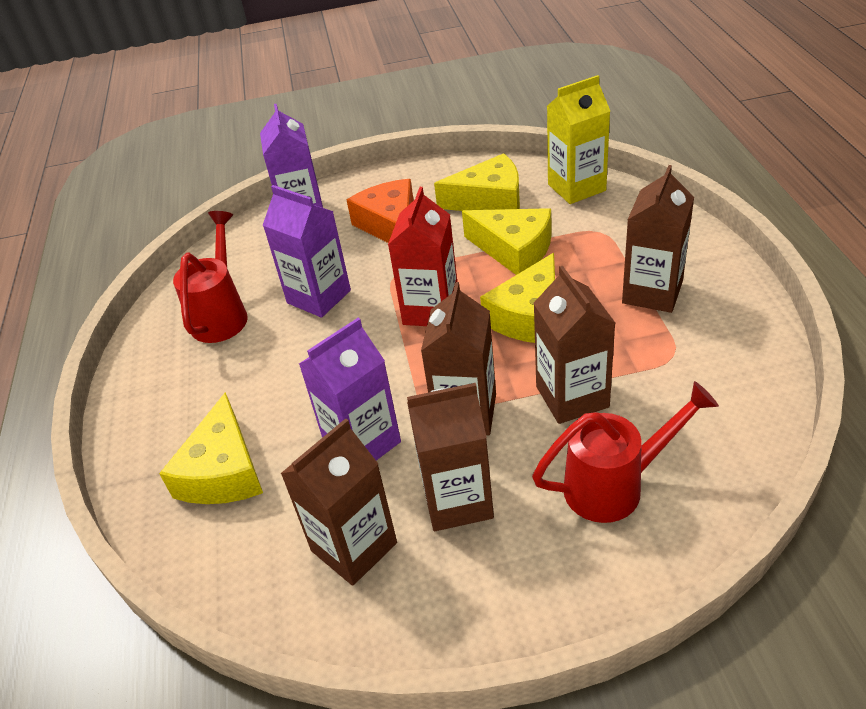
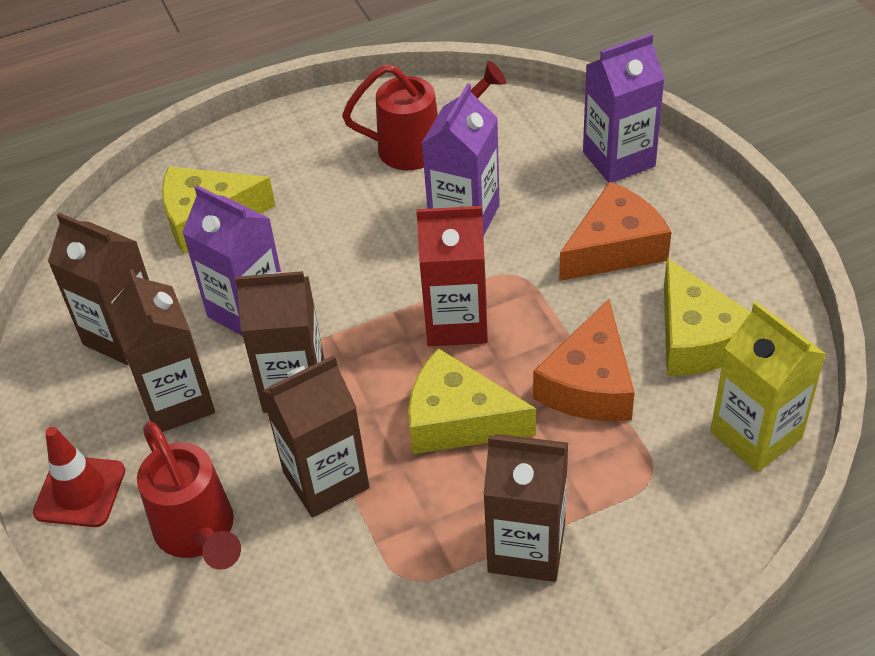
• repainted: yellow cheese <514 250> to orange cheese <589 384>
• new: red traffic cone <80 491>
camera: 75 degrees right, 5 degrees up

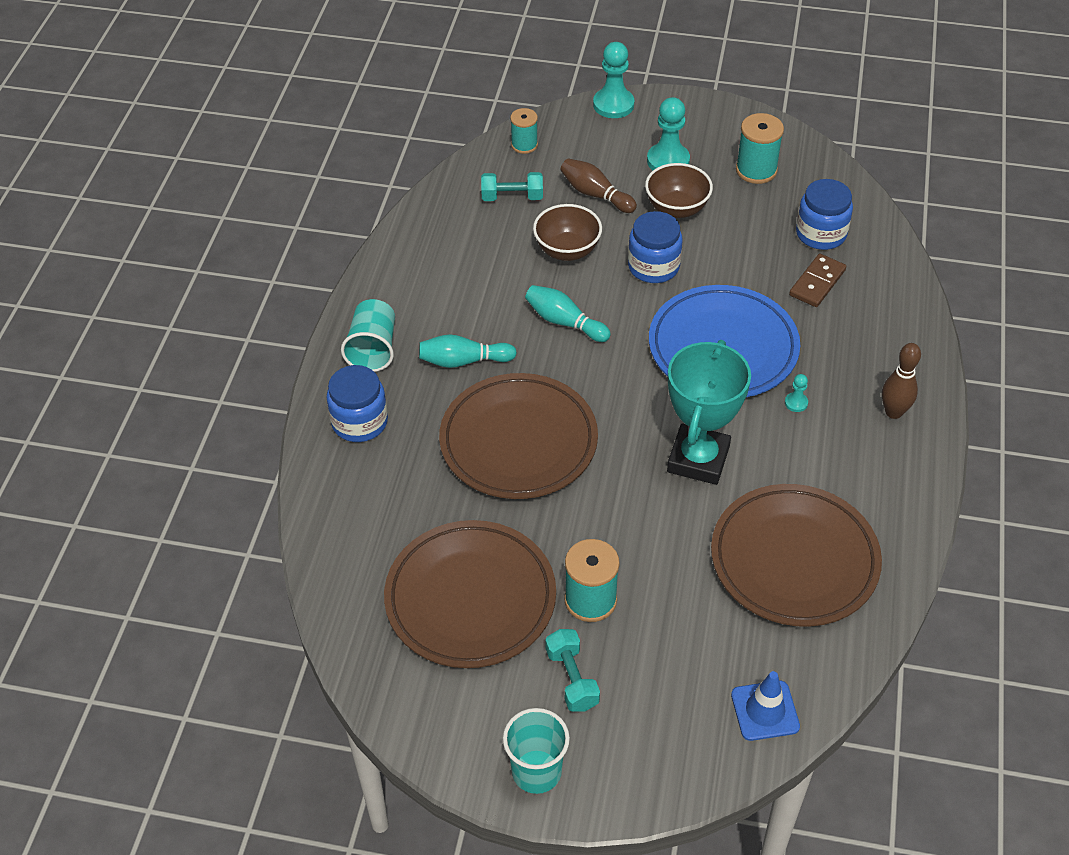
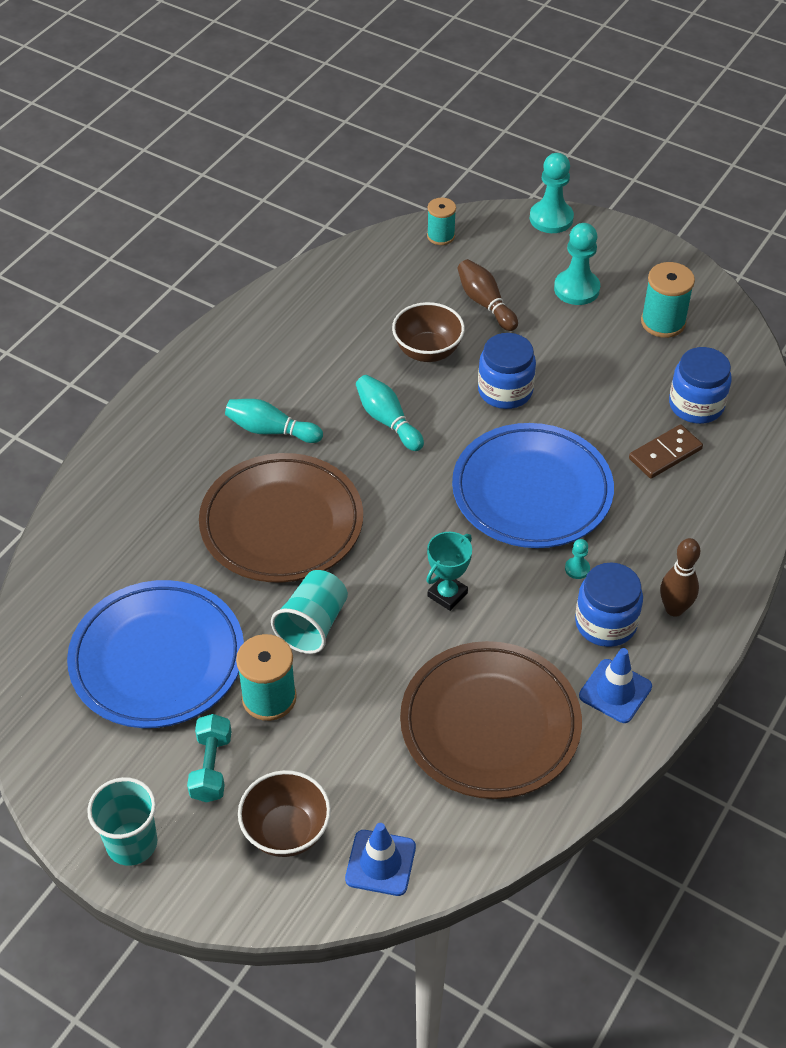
• shifted: blue jar <360 422> to <605 623>
• shifted: turquoise cup <373 349> to <313 625>
• repainted: brown plate <470 599> to blue plate <157 659>
• gone: turquoise dumbbell <512 197>
• shifted: brown bowl <676 208> to <286 831>
• scaled: turquoise trophy <698 459> = <447 594> x0.53
• new: blue traffic cone <615 691>
camera: 20 degrees right, 0 degrees up

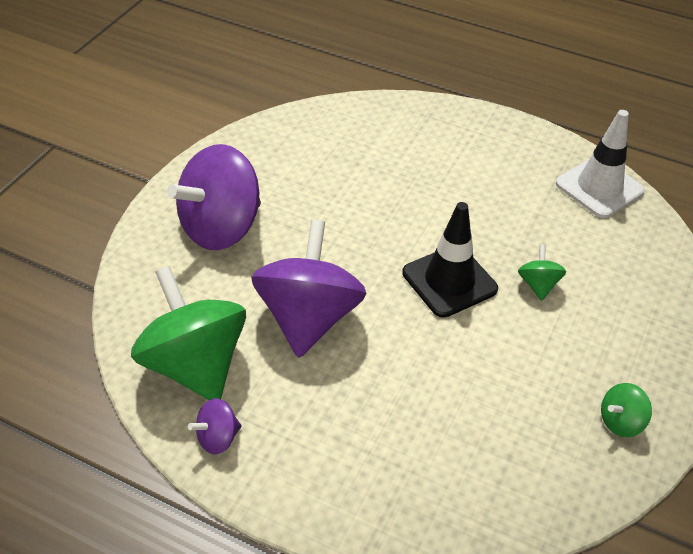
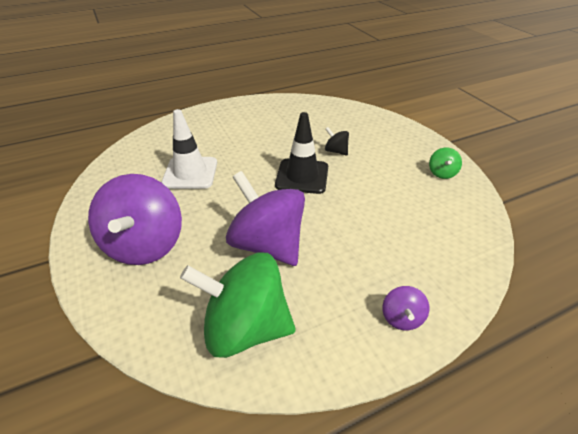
• shifted: purple spinning top <217 438> to <401 318>
• repainted: green spinning top <538 285> to black spinning top <336 151>
• shifted: white traffic cone <599 187> to <190 173>
camera: 50 degrees left, 5 degrees down

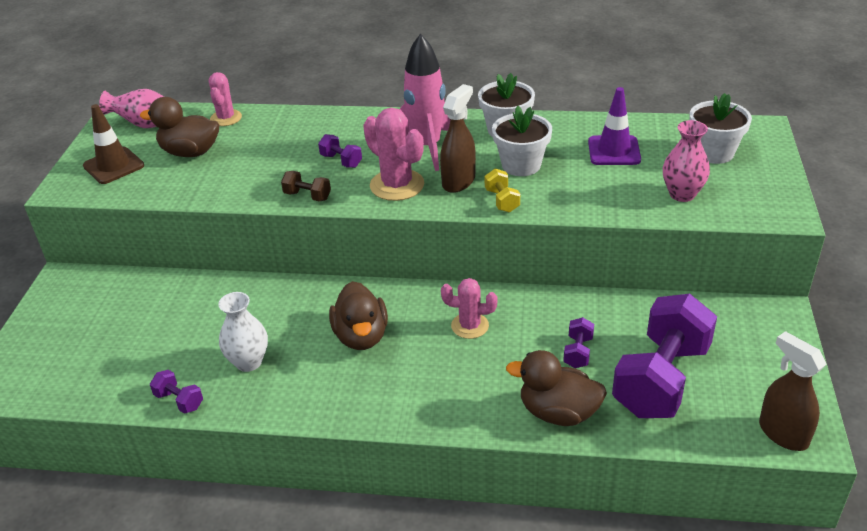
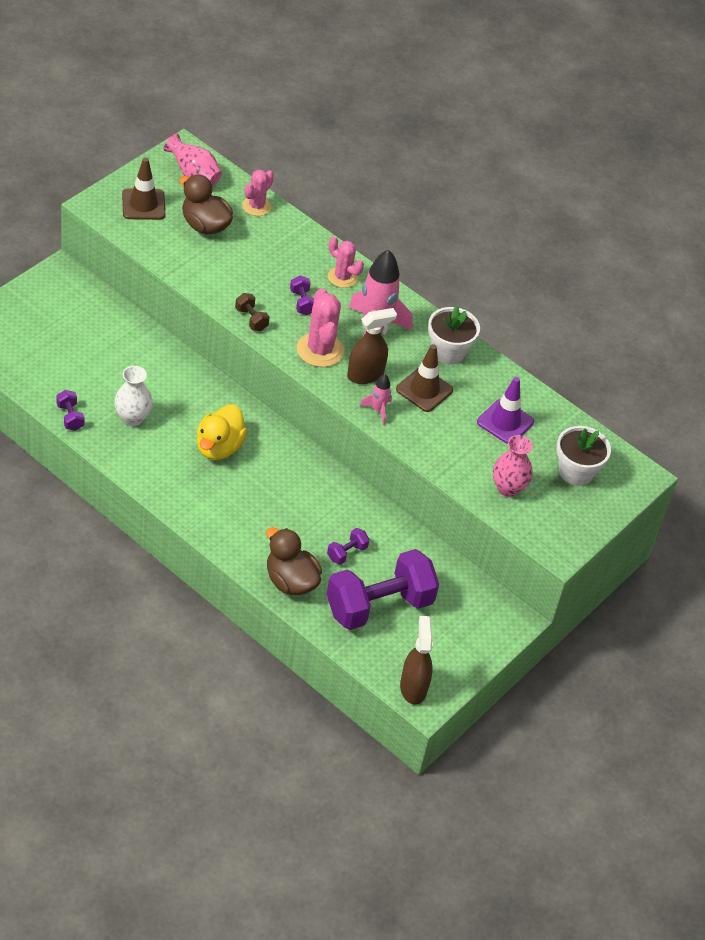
• repainted: brown duck <361 336> to yellow duck <219 447>
• shifted: pink cactus <470 326> to <342 277>
• swapped: yellow dumbbell <502 200> to pink rocket <378 410>
• swapped: white flower pot <521 165> to brown traffic cone <424 390>
camera: 25 degrees right, 10 degrees up

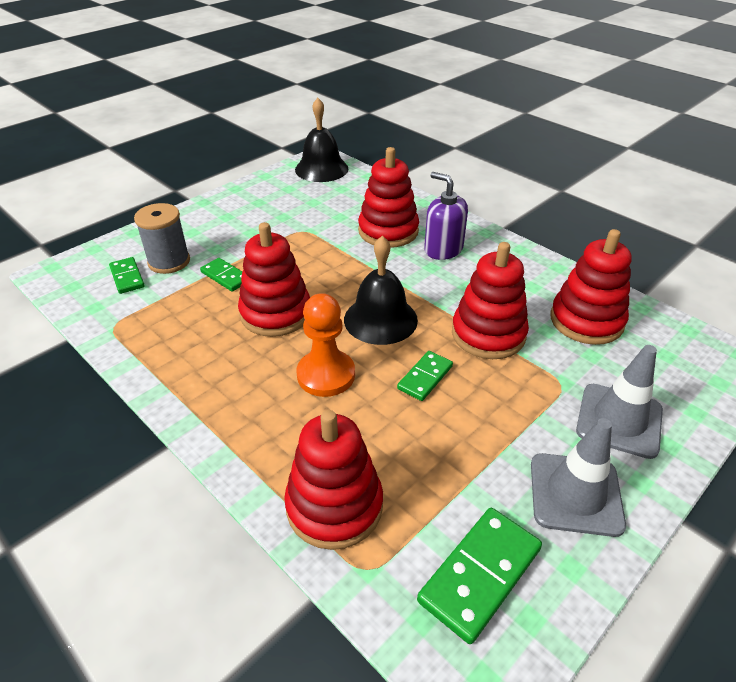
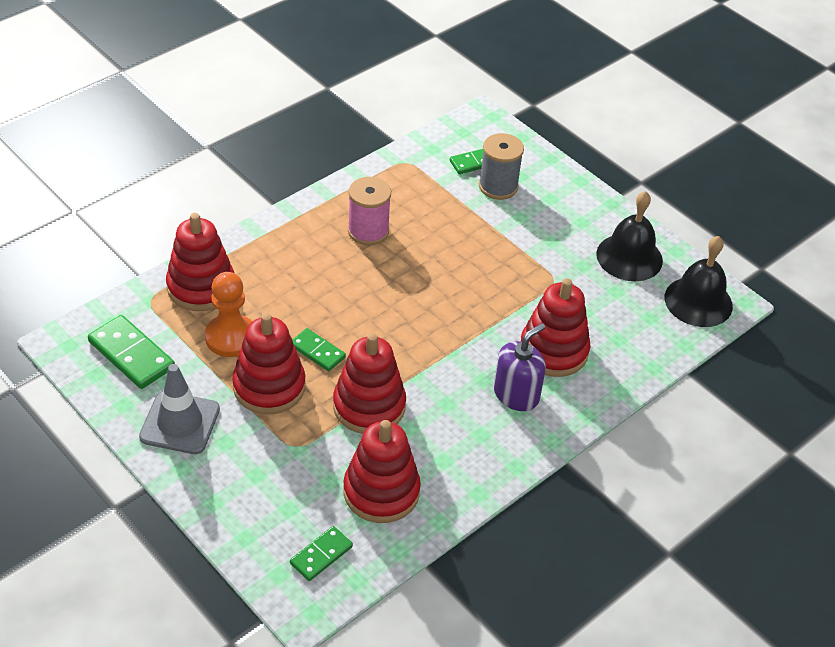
• shifted: green domino <225 276> to <321 555>
• shifted: red stacking toy <276 313> to <269 387>
• shifted: orange pawn <326 375> to <231 337>
• shifted: black bell <380 319> to <629 257>
• gone: grey traffic cone <619 420>
• new: pink spool <368 231>
camera: 90 degrees right, 5 degrees up

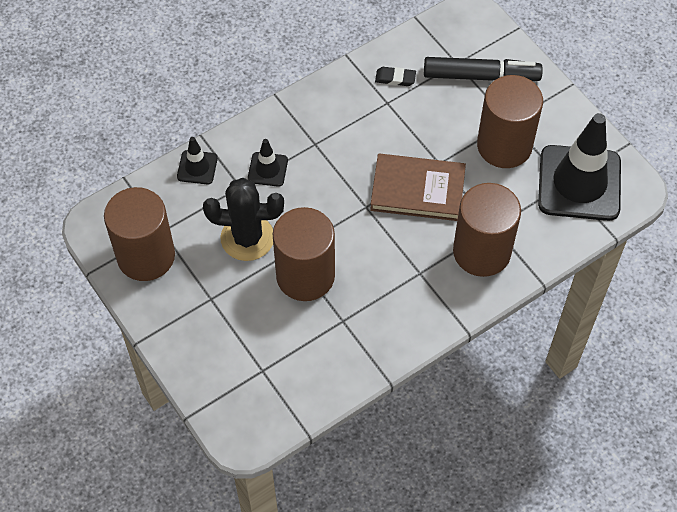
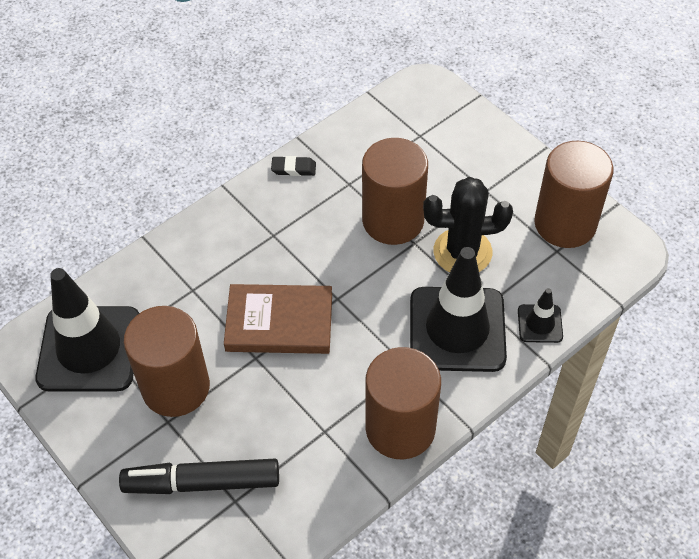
• scaled: black traffic cone <267 169> = <457 329> x2.19
• shifted: black eraser <395 78> to <293 168>
• shifted: brown cylinder <481 252> to <400 428>
camera: 175 degrees right, 5 degrees down

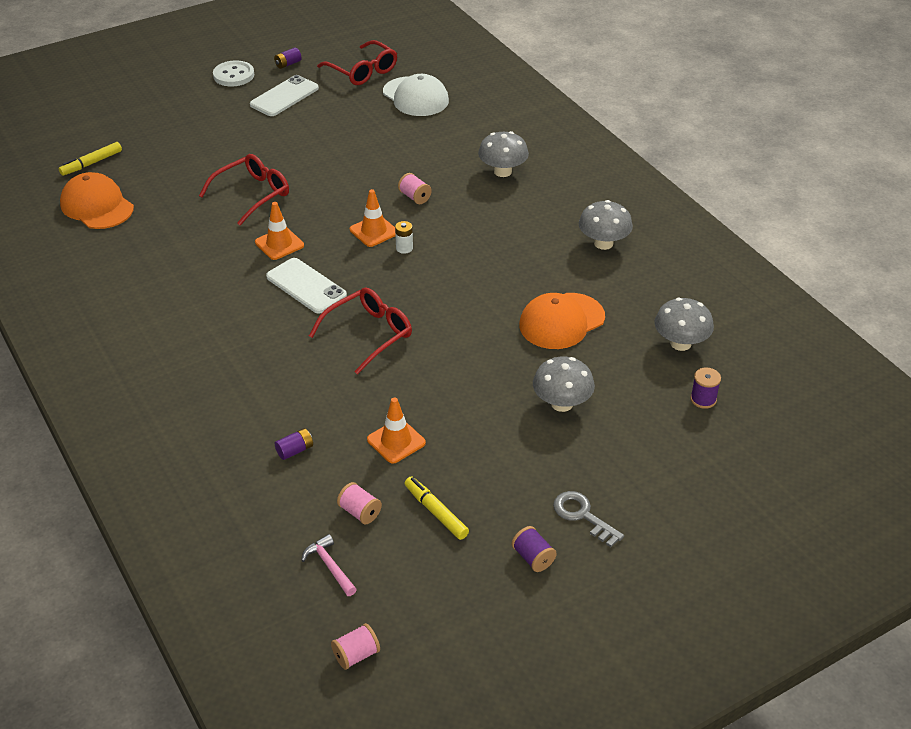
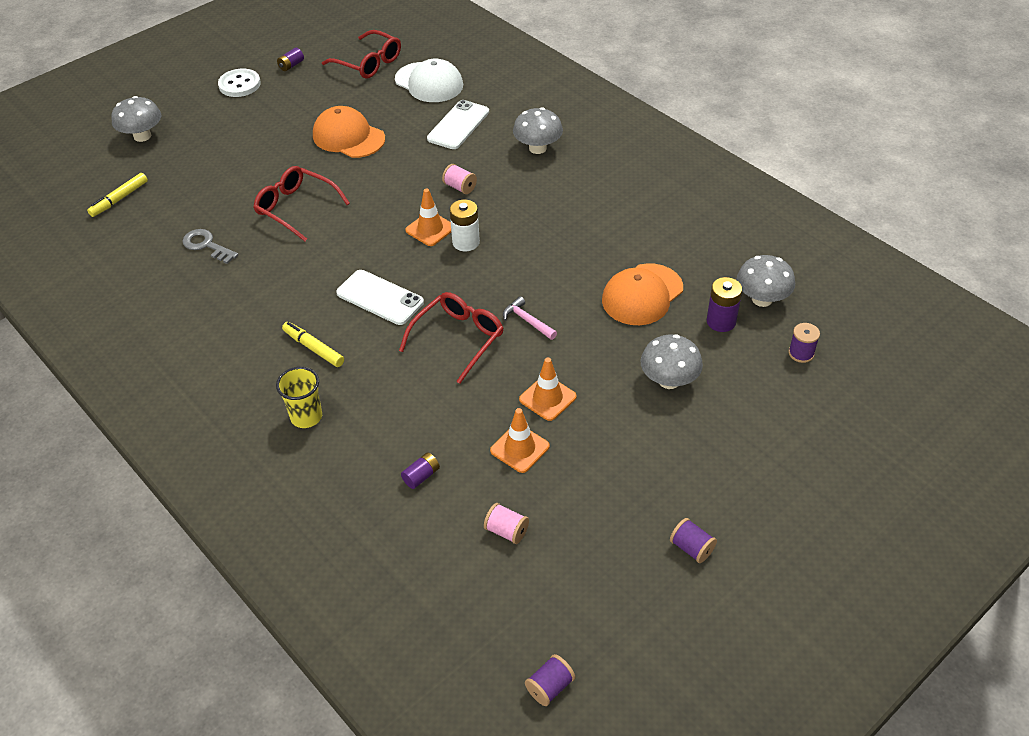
• shifted: orange cap <97 206> to <348 137>
• rotated: red glasses <252 194> = <296 208> 90 degrees counterclockwise
• shifted: white phone <284 96> to <458 125>
• shifted: orange traffic cone <279 244> to <547 398>
• shifted: pink hammer <329 566> to <527 321>
• repainted: pink spool <356 655> to purple spool <550 687>
• scaled: white battery <404 248> = <466 242> x1.59
• shifted: yellow marker <436 512> to <313 348>
• shifted: grey key <582 516> to <206 245>
• shifted: grey mushroom <603 243> to <142 136>
• new: yellow cup <306 417>
• new: purple battery <721 321>
camera: 10 degrees left, 5 degrees up

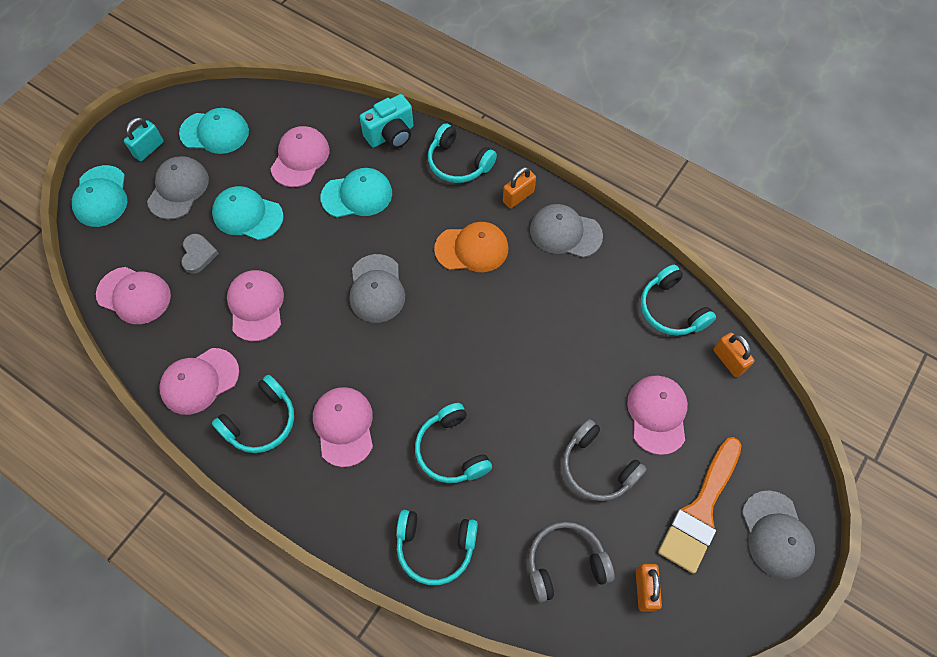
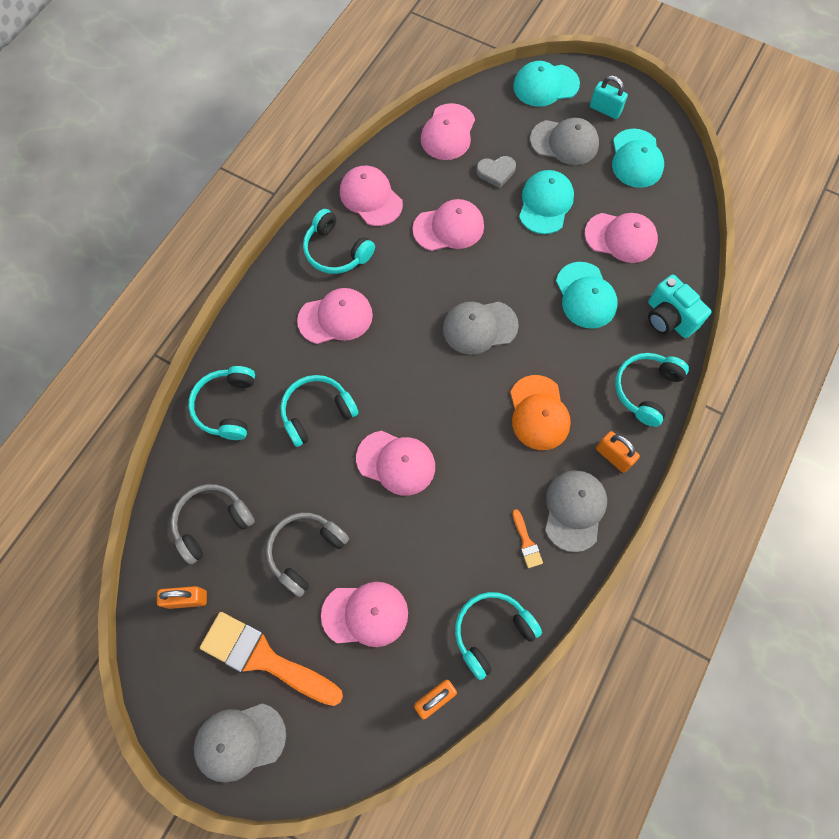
• rotated: grey headphones <565 563> = <212 523> 105 degrees counterclockwise
• new: pink cap <396 462>
• new: orange brush <526 542>
camera: 85 degrees right, 5 degrees up

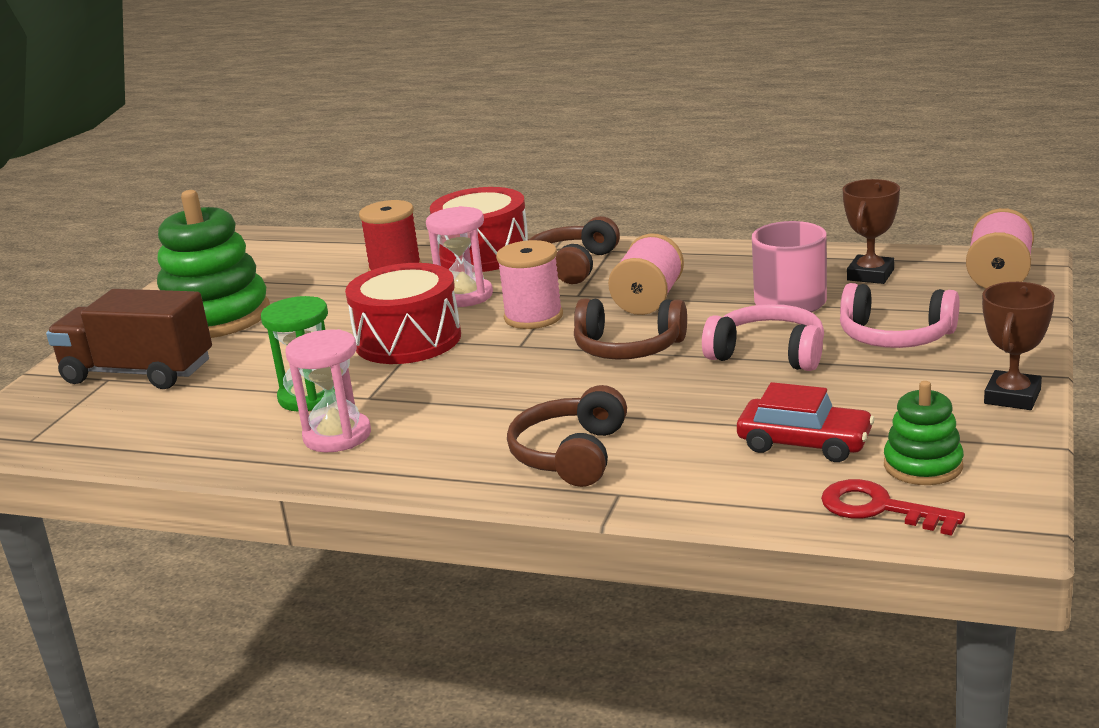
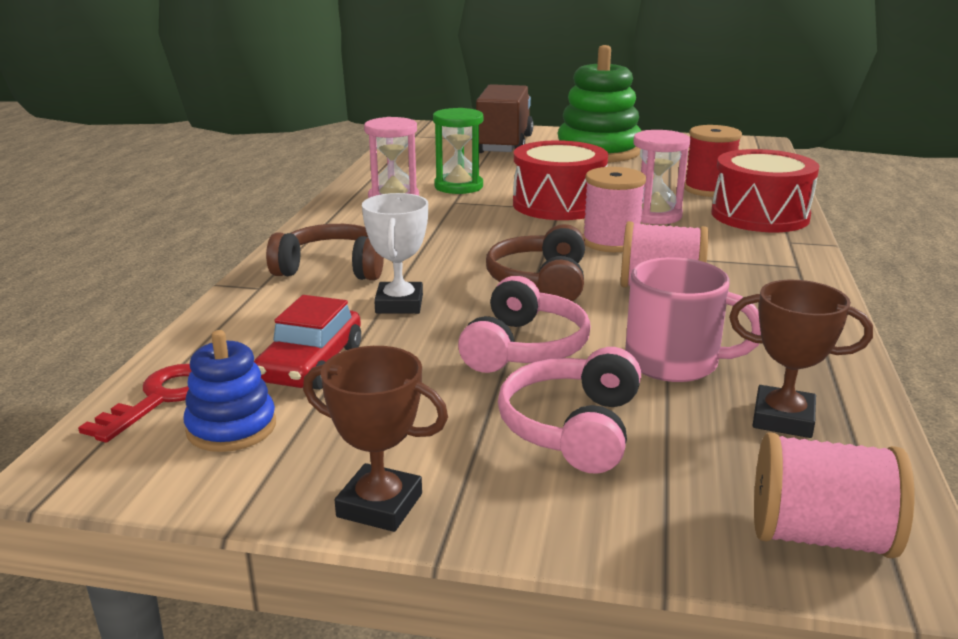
• gone: brown headphones <572 265>
• repainted: green stacking toy <923 466> to blue stacking toy <231 427>
• new: white trophy <399 304>
camera: 80 degrees right, 0 degrees up

